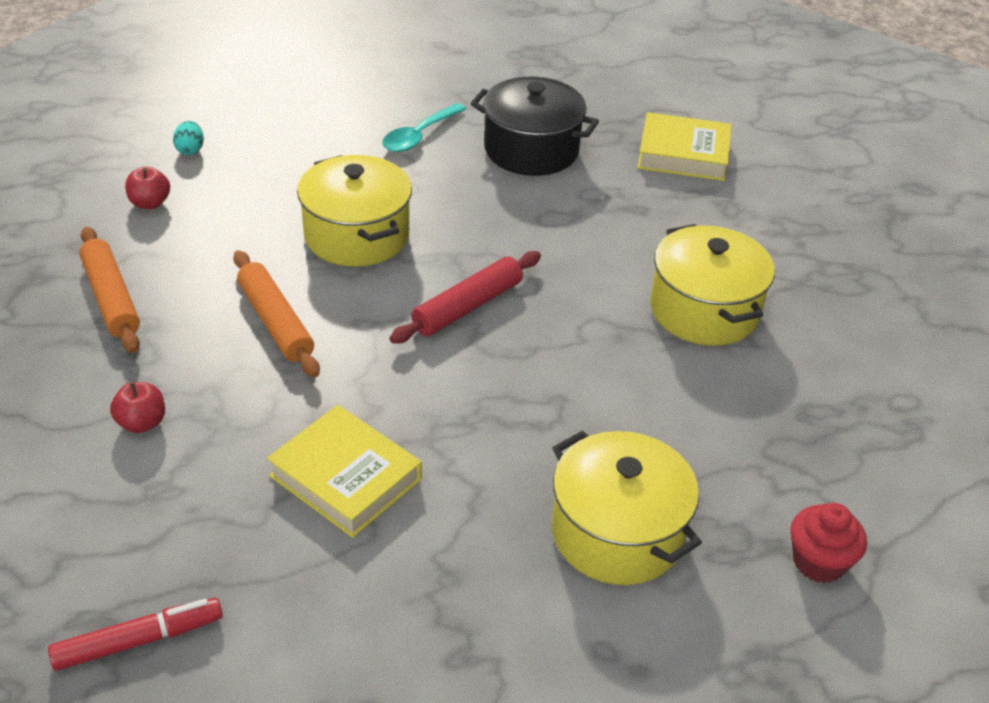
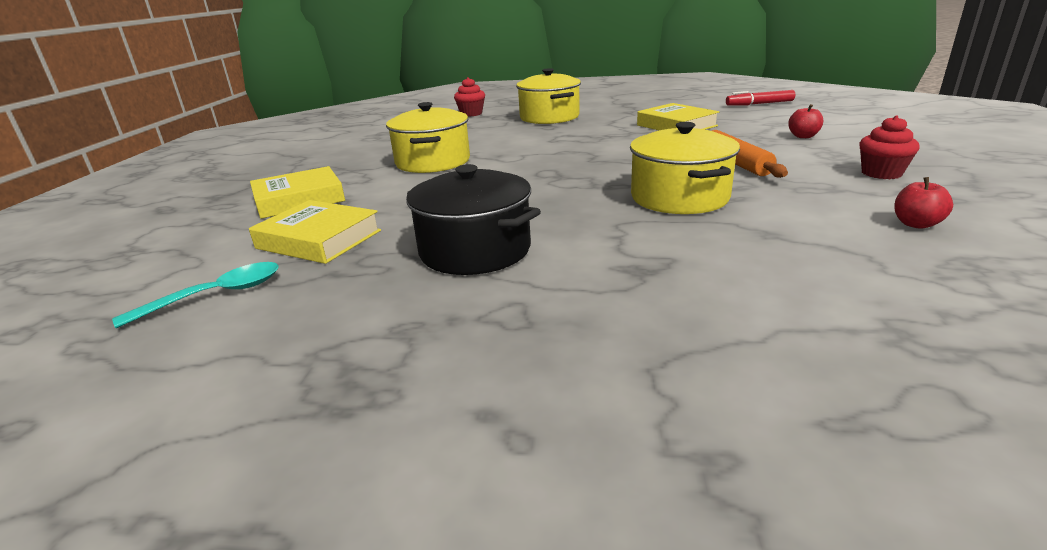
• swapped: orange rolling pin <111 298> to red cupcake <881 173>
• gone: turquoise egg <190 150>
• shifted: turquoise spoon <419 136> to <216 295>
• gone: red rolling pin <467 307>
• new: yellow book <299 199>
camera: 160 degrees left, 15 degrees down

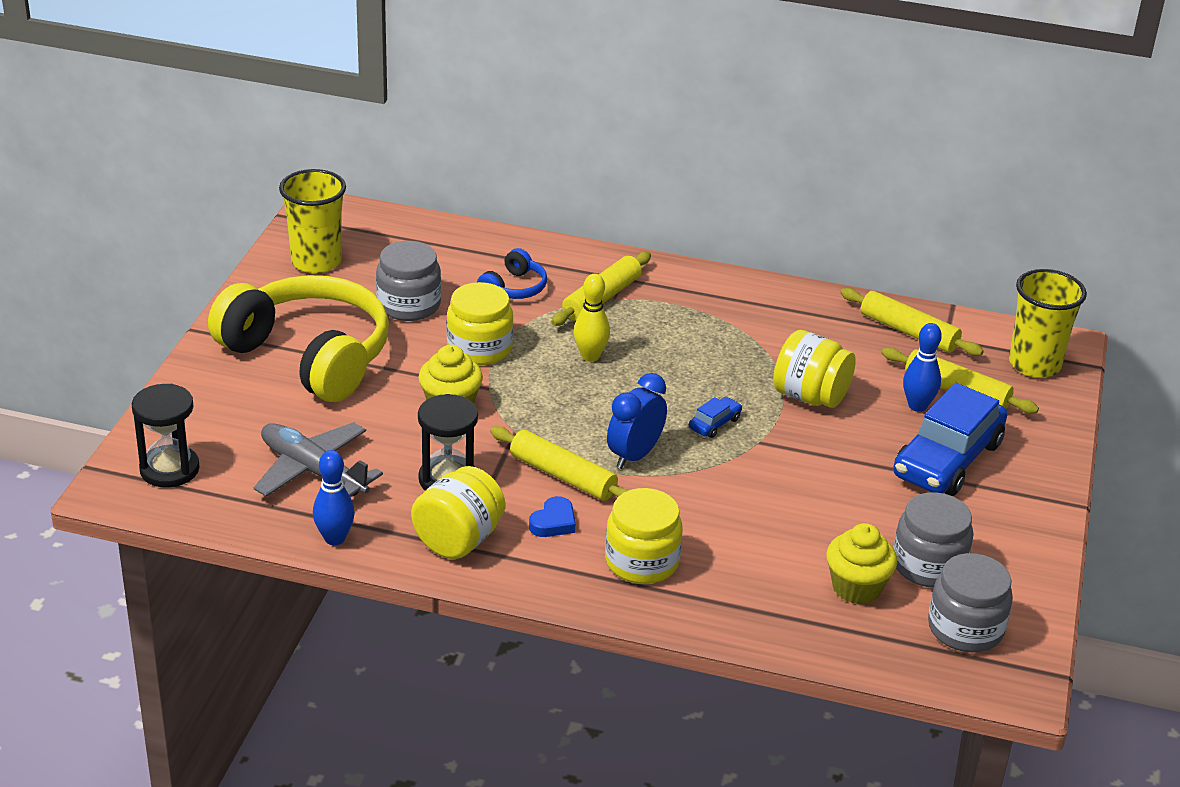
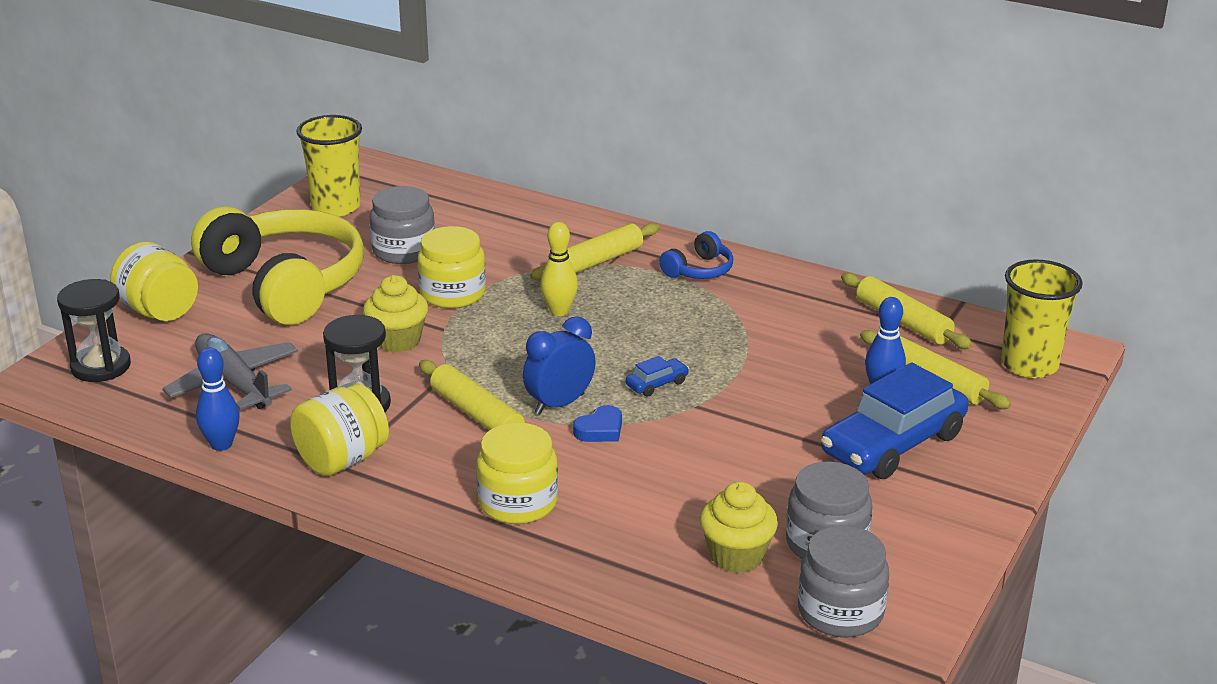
• shifted: blue headphones <514 288> to <699 270>
• shifted: blue heart <553 522> to <600 430>
• shifted: yellow jar <810 396> to <159 311>
camera: 15 degrees right, 5 degrees down

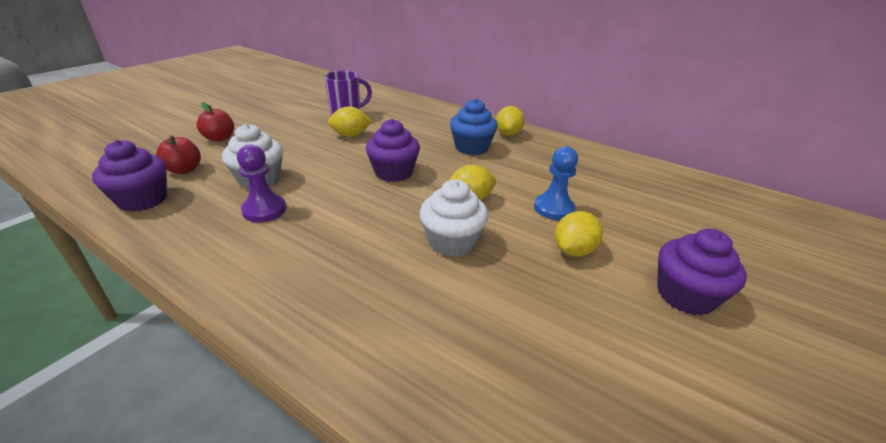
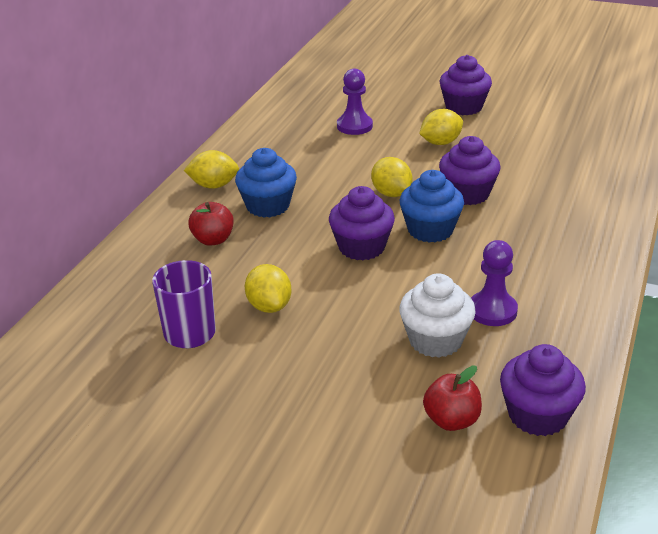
• shifted: red apple <219 138> to <213 240>
• repainted: white cupcake <452 242> to purple cupcake <467 194>
• gone: blue pawn <553 208>
• rotated: yellow lemon <573 250> = <440 143> 60 degrees counterclockwise
• new: purple pawn <354 126>
• new: blue cupcake <430 230>
camera: 100 degrees left, 0 degrees up

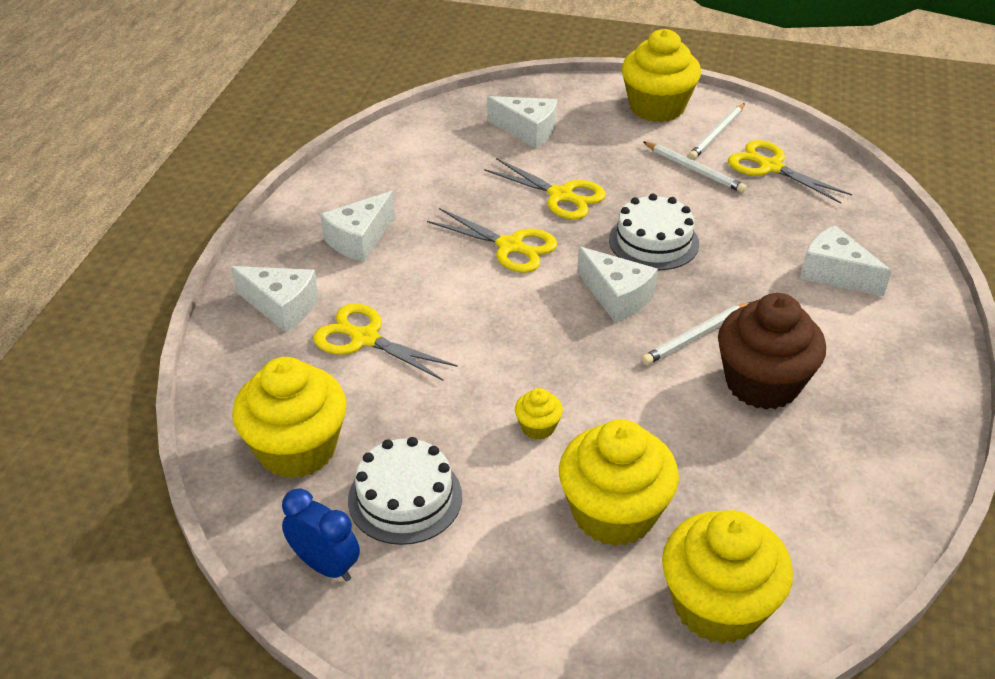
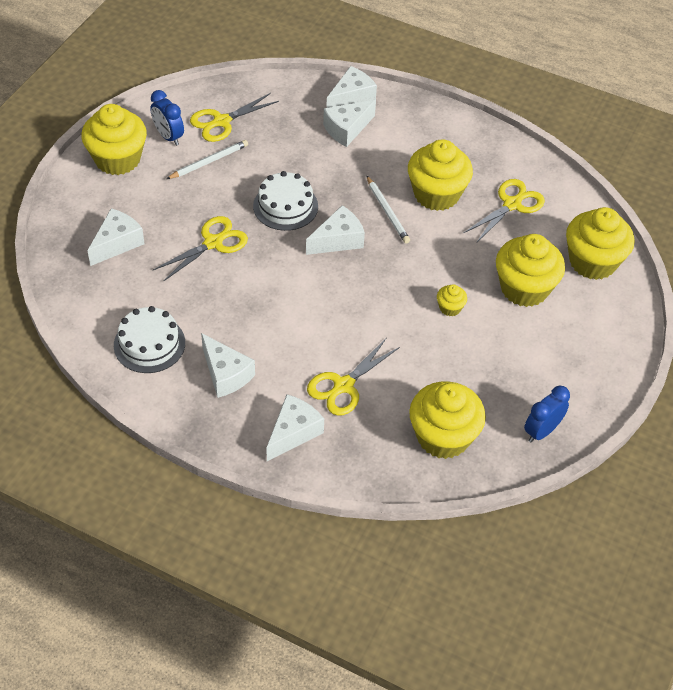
• shifted: white cake <405 498> to <149 344>
• shifted: yellow scissors <511 246> to <512 204>
• swapped: white pencil <717 134> to blue clock <168 136>
• repainted: brown cupcake <762 383> to yellow cupcake <436 194>
• new: white cheese <351 98>
camera: 80 degrees left, 10 degrees up

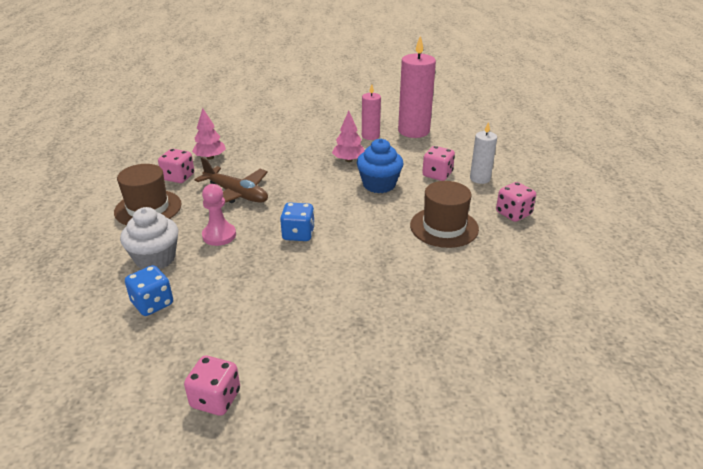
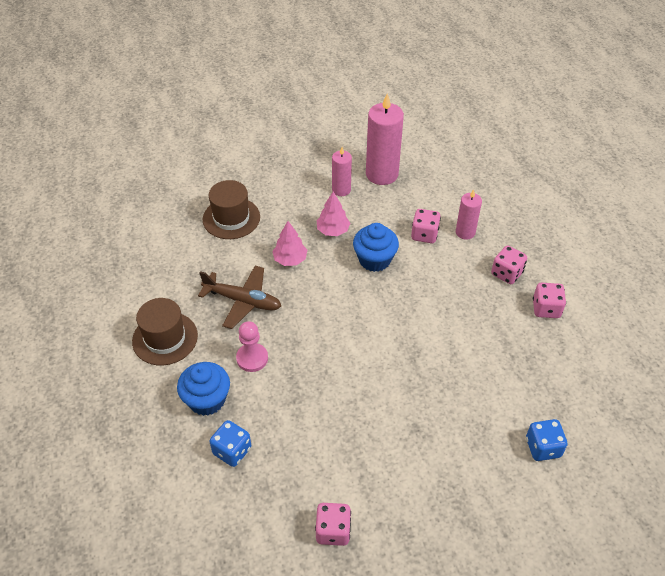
• repainted: white cupcake <155 259> to blue cupcake <207 400>
• shifted: pink dice <178 177> to <546 309>
• shifted: pink tree <210 157> to <290 259>
• shifted: blue dice <298 234> to <543 447>
• shifted: brown hat <444 227> to <231 218>
• repainted: white candle <480 178> to pink candle <465 232>
camera: 15 degrees left, 15 degrees up

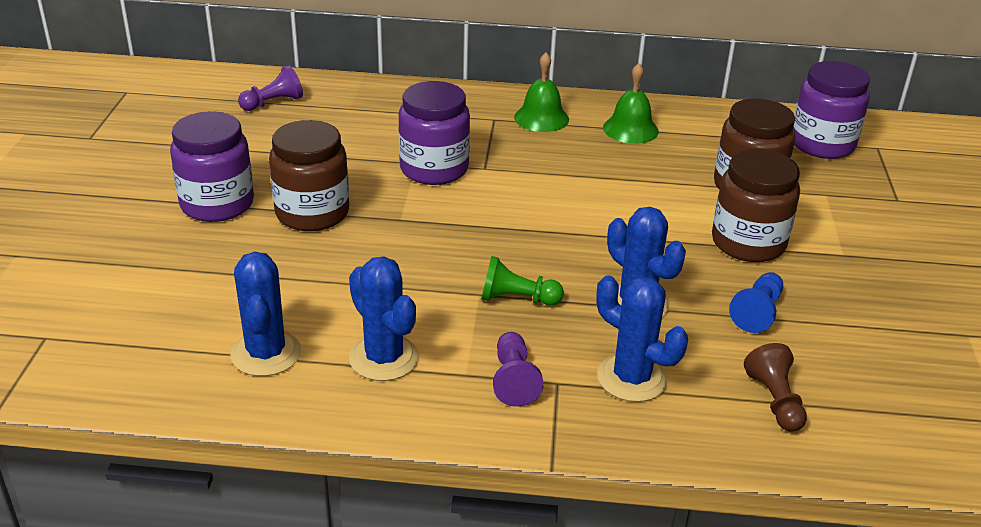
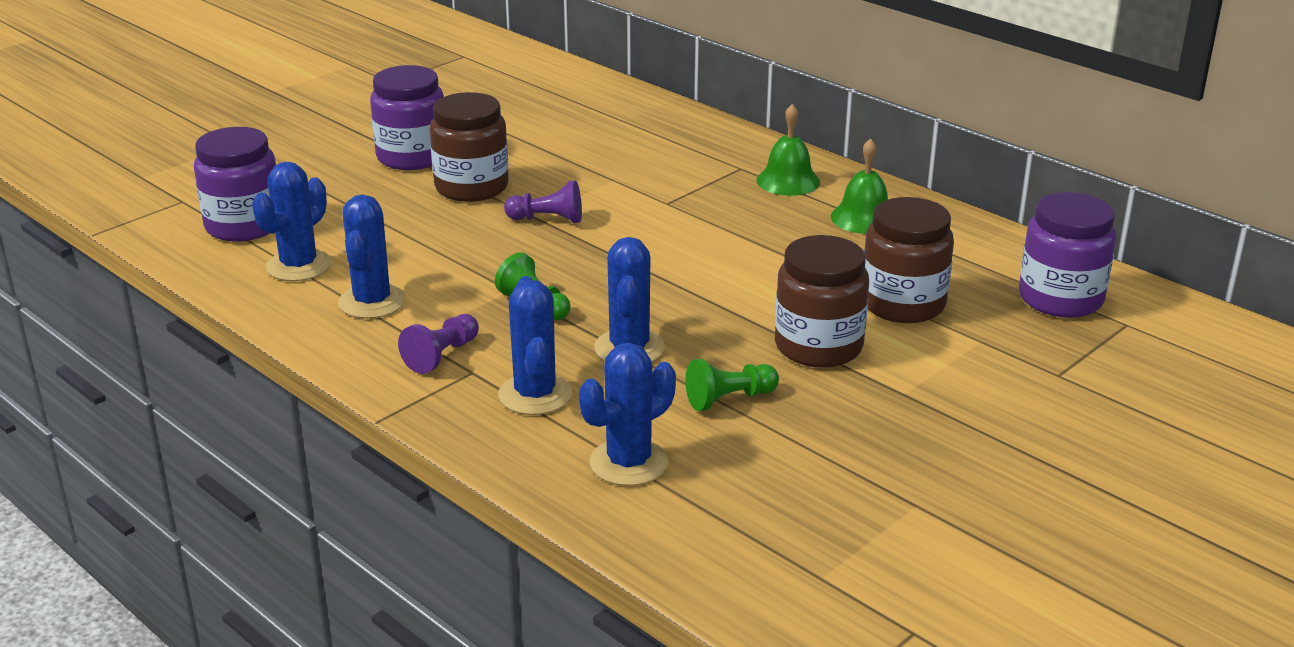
• shifted: purple pawn <273 103> to <548 219>
• shifted: purple jar <434 169> to <244 226>
• repainted: blue pawn <757 312> to green pawn <729 399>
• swapped: brown pawn <774 401> to blue cactus <629 463>
camera: 40 degrees right, 5 degrees down

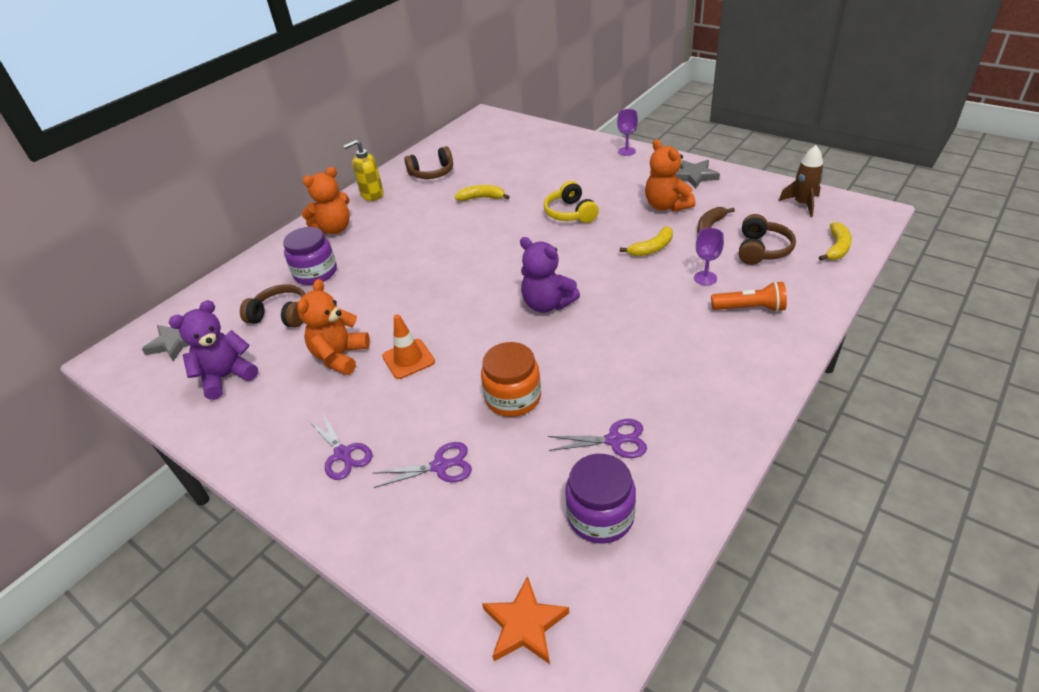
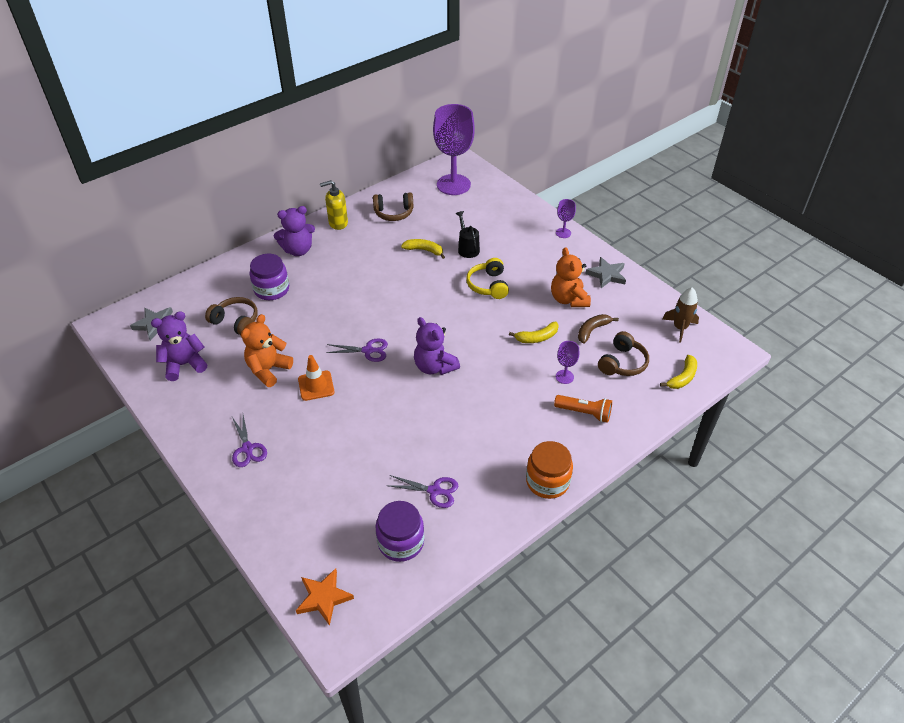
• repainted: orange teddy bear <334 229> to purple teddy bear <298 250>
• shifted: purple scissors <440 466> to <368 350>
• shifted: orange jar <513 398> to <547 481>
• new: purple goblet <453 185>
• new: black watering can <467 248>
camera: 10 degrees right, 5 degrees up

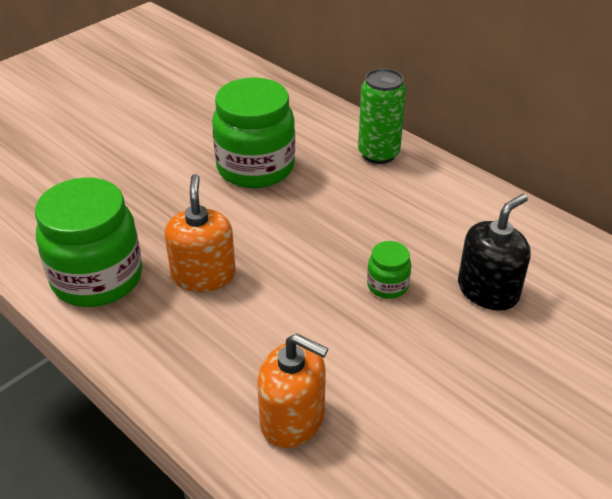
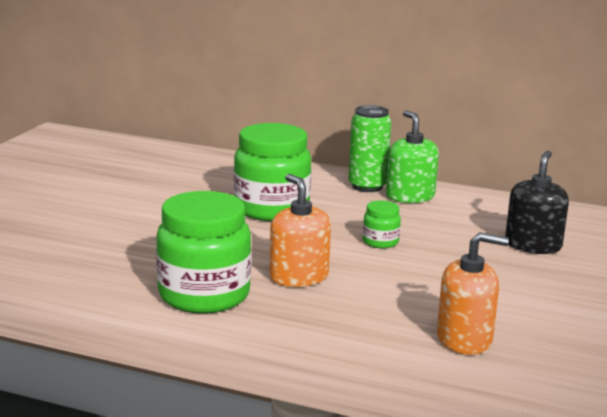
• shifted: green jar <387 285> to <380 242>
• new: green soap dispenser <410 196>
camera: 25 degrees left, 20 degrees down

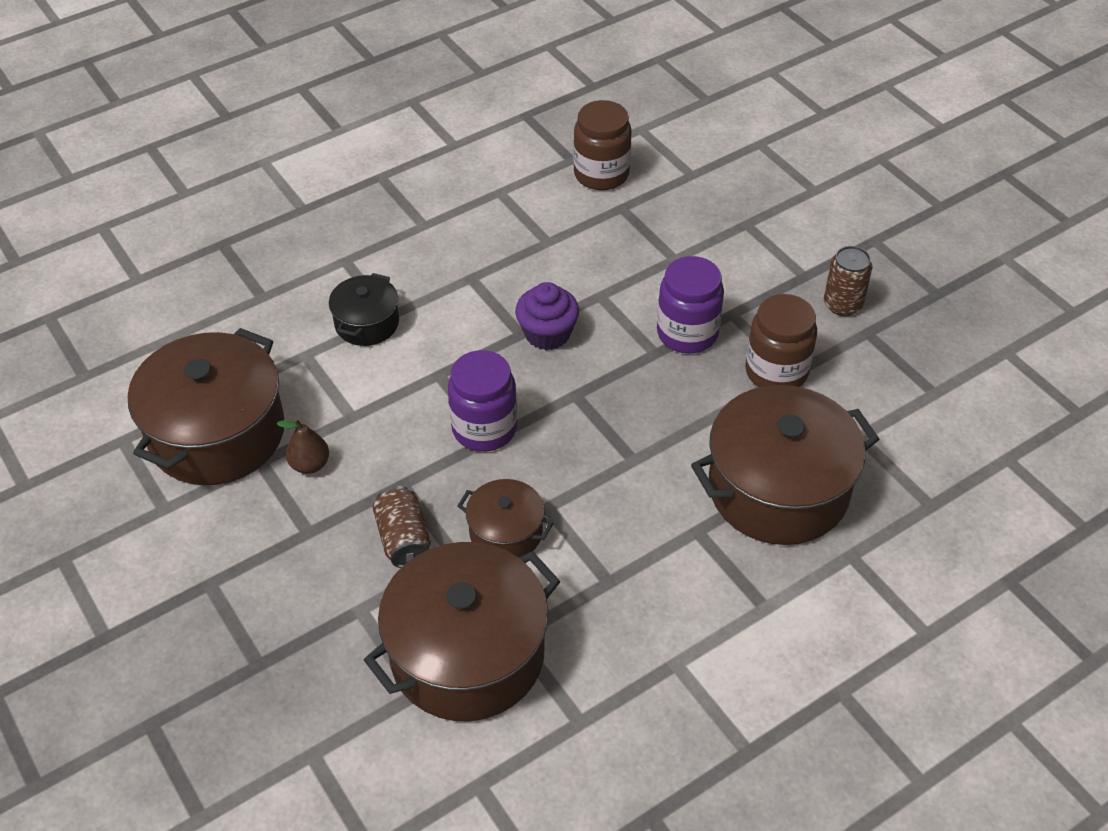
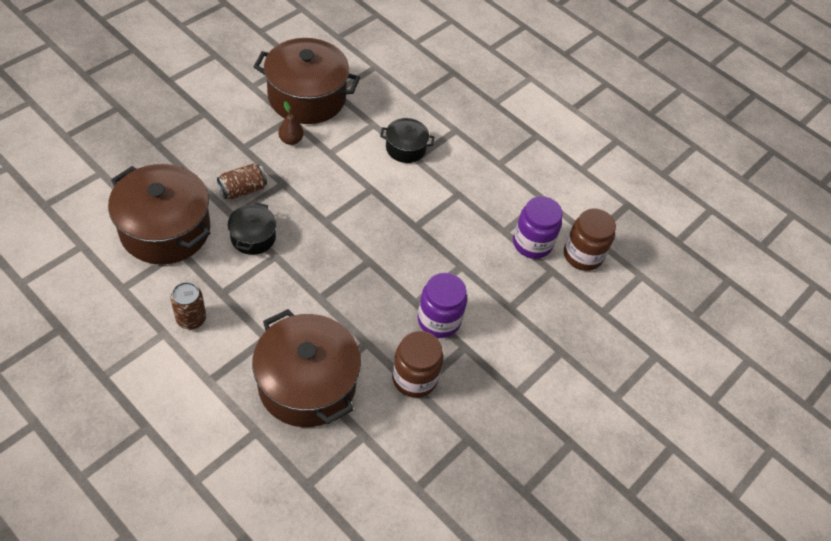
• shifted: purple jar <484 428> to <532 243>
• repainted: brown pot <506 532> to black pot <253 237>
• gone: purple cupcake <547 334>
• shifted: brown can <842 304> to <191 319>
camera: 70 degrees right, 5 degrees up

